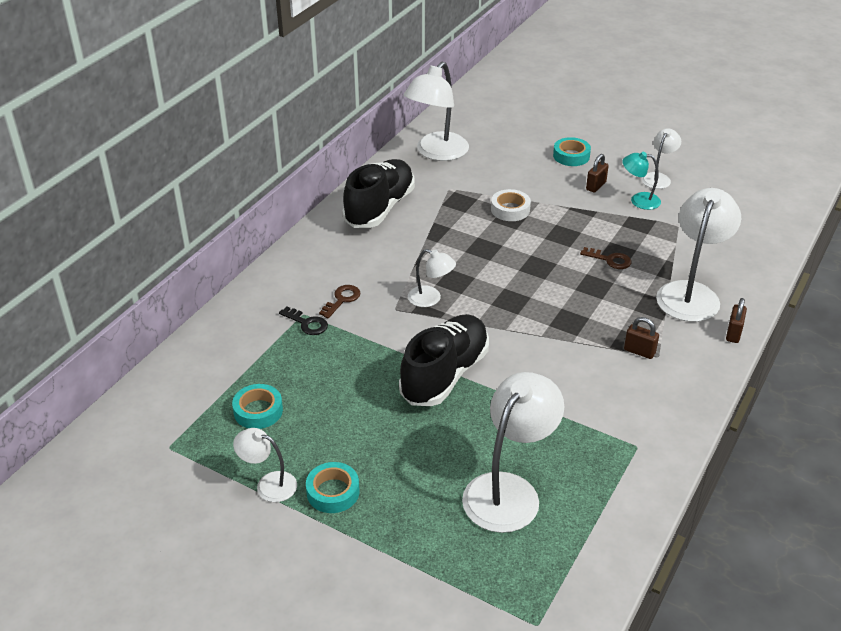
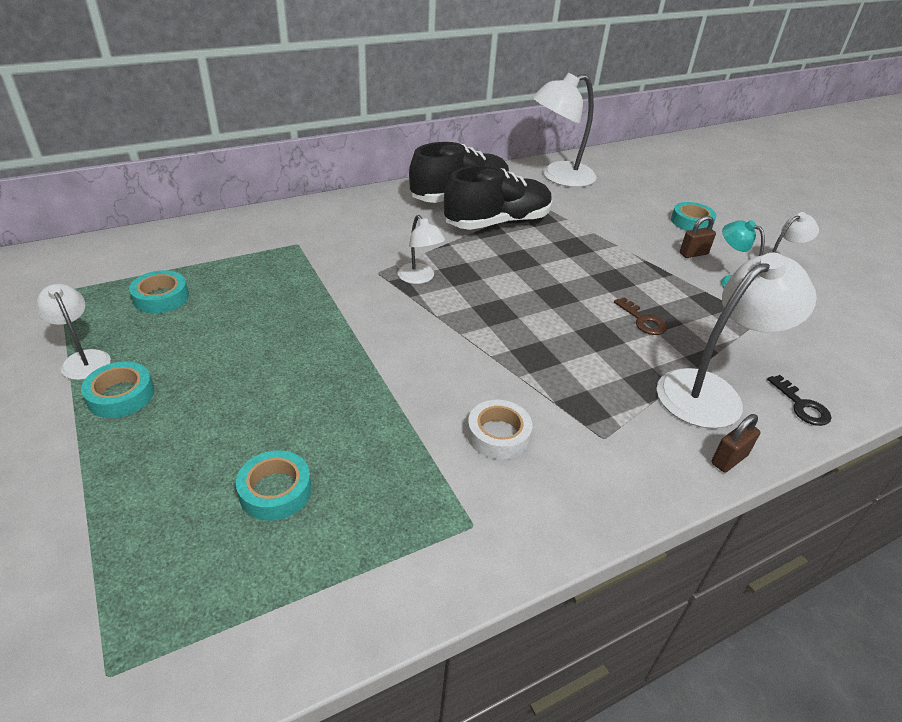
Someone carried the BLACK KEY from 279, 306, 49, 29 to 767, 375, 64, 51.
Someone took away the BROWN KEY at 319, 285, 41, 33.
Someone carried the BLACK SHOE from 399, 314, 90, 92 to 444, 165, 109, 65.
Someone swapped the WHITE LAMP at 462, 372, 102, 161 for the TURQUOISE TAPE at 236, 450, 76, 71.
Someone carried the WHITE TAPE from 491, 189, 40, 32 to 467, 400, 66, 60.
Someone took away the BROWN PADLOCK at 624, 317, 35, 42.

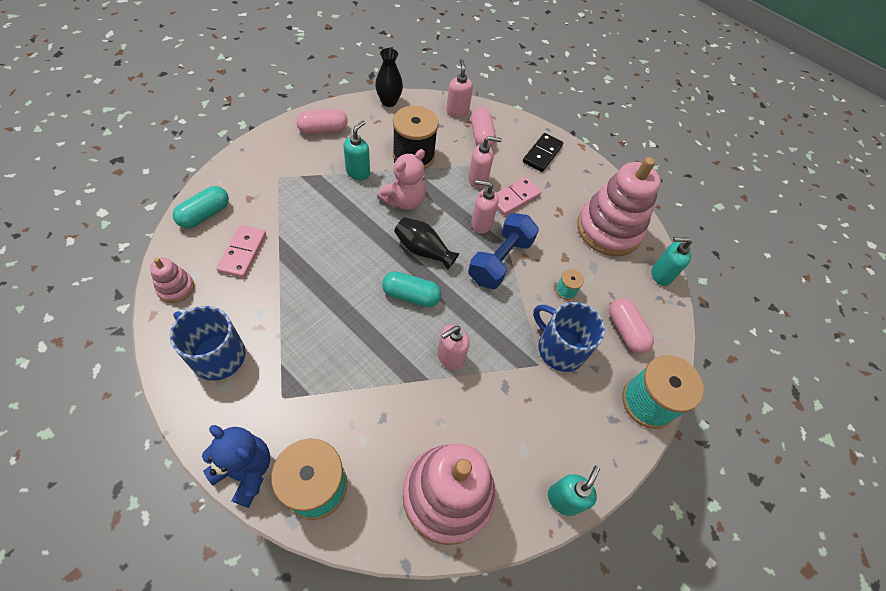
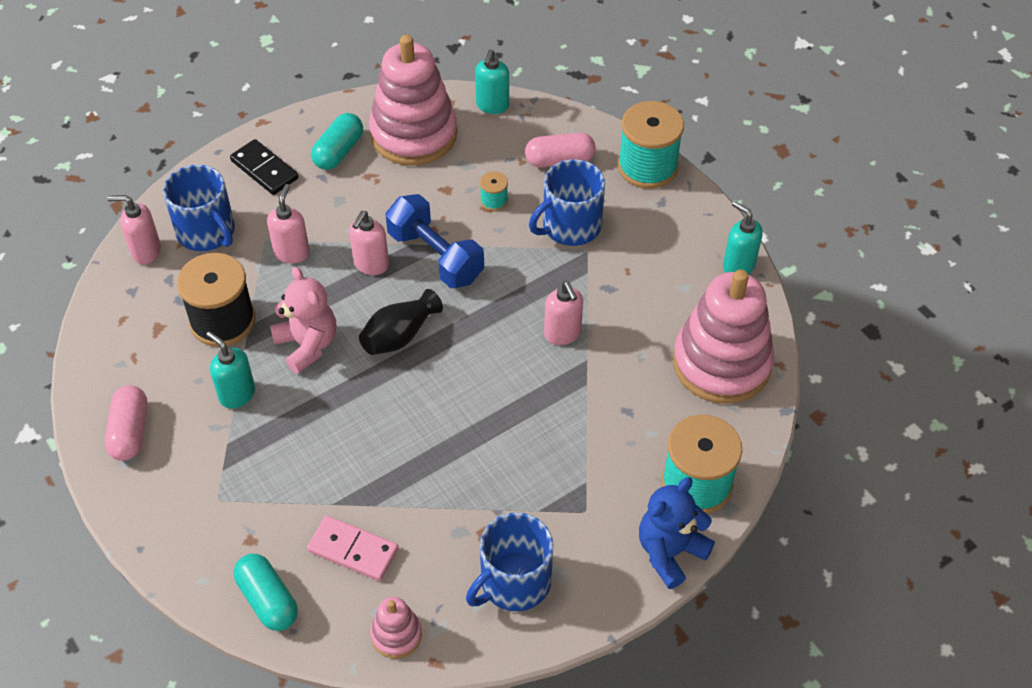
Someone took away the BLACK VASE at 375, 48, 28, 59.
Someone carried the TURQUOISE CAPSULE from 382, 271, 59, 36 to 311, 113, 52, 57.
Someone swapped the PINK CAPSULE at 471, 107, 25, 40 for the BLUE MUG at 163, 164, 72, 87.
Someone took away the PINK DOMINO at 497, 177, 44, 38.

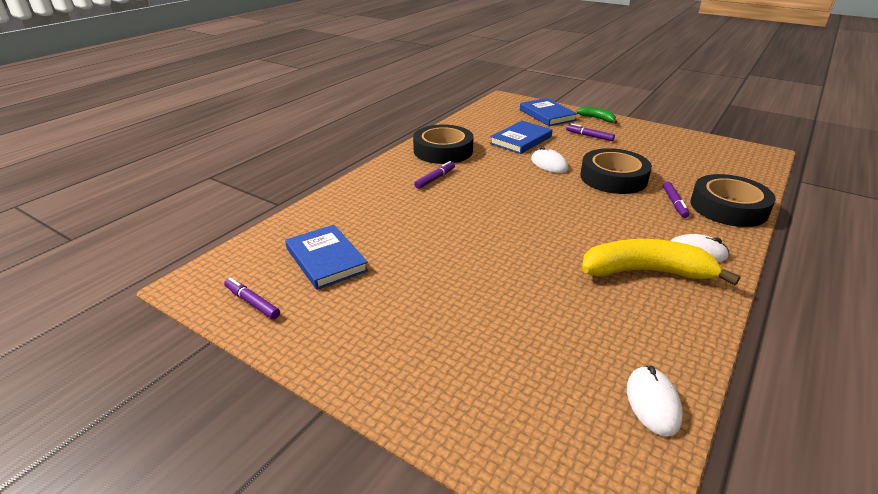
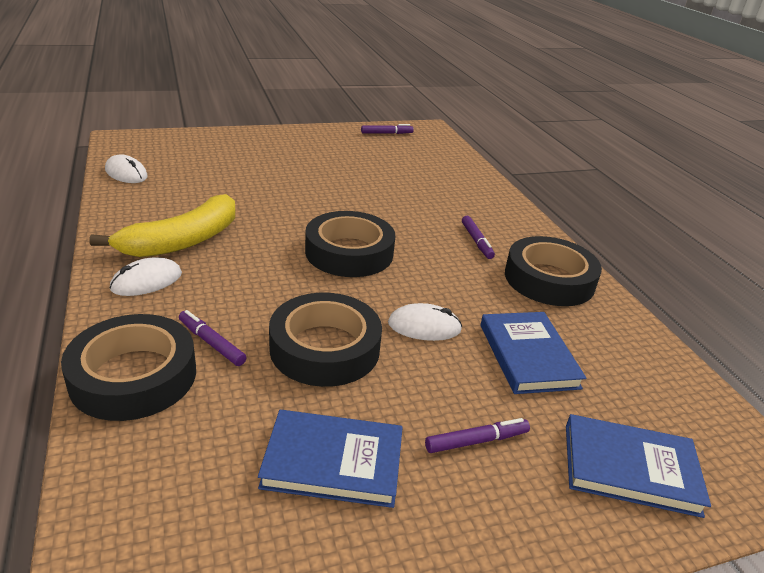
Someone carried the BLUE BOOK from 285, 225, 84, 65 to 258, 410, 145, 98.
Someone took away the GREEN BANANA at 576, 107, 41, 17.
Someone put down the BLACK TAPE at 305, 211, 90, 66.

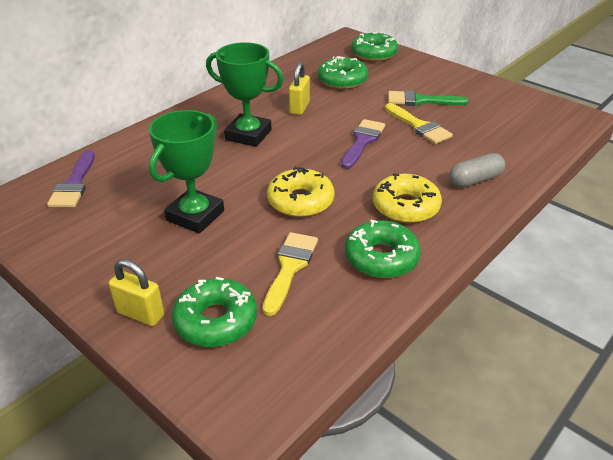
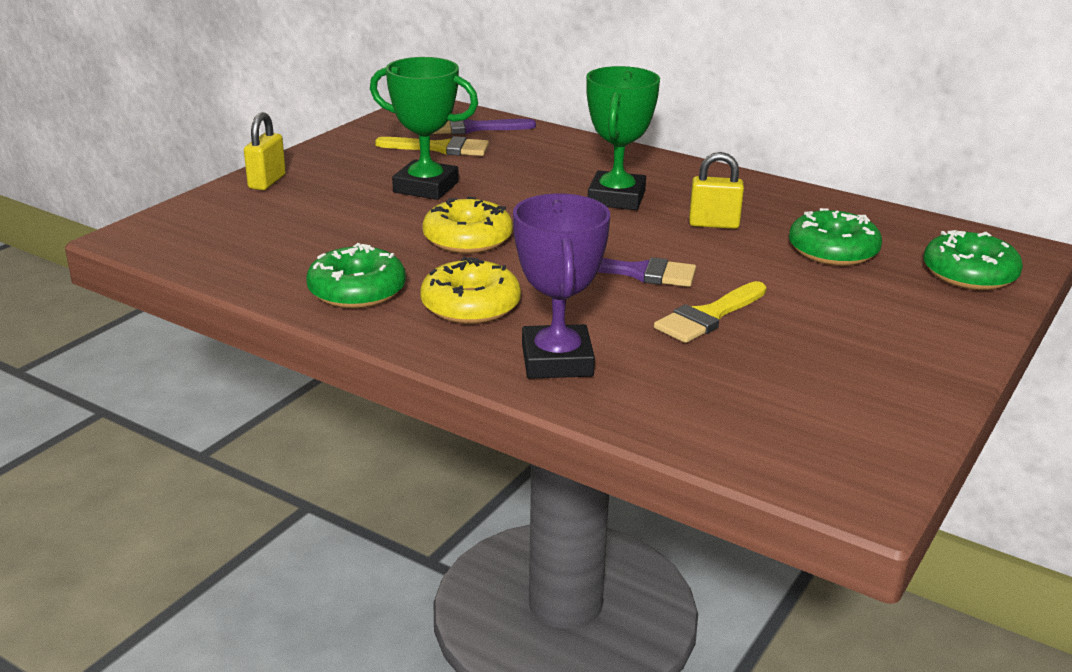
Someone took away the GREEN DONUT at 172, 277, 85, 70.
Someone carried the YELLOW BRUSH from 263, 232, 55, 84 to 375, 136, 114, 20.
Someone took away the GREEN BRUSH at 388, 90, 81, 16.
Someone swapped the GREY CAPSULE at 449, 153, 56, 35 for the PURPLE TROPHY at 513, 193, 97, 186.

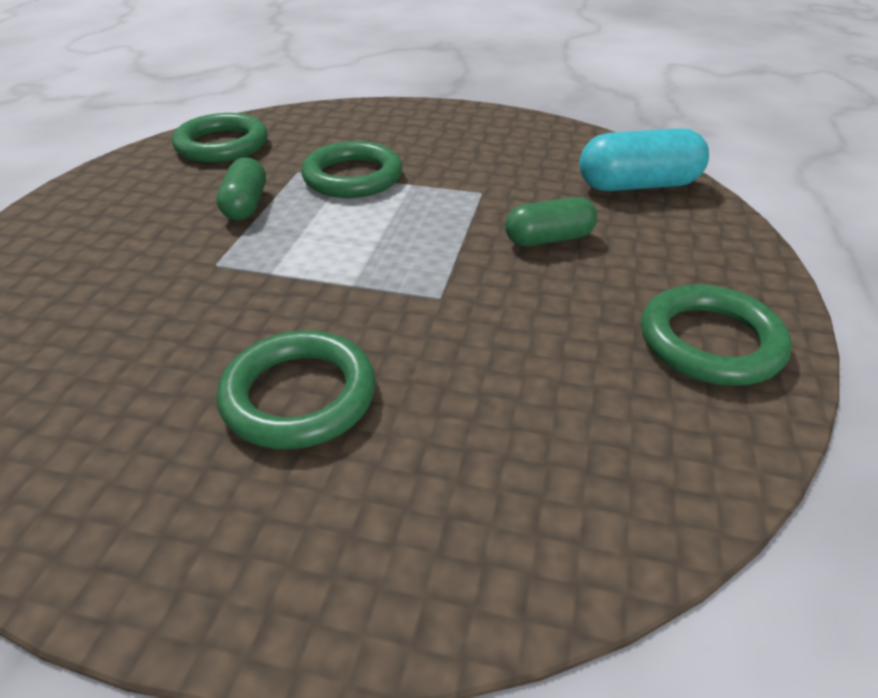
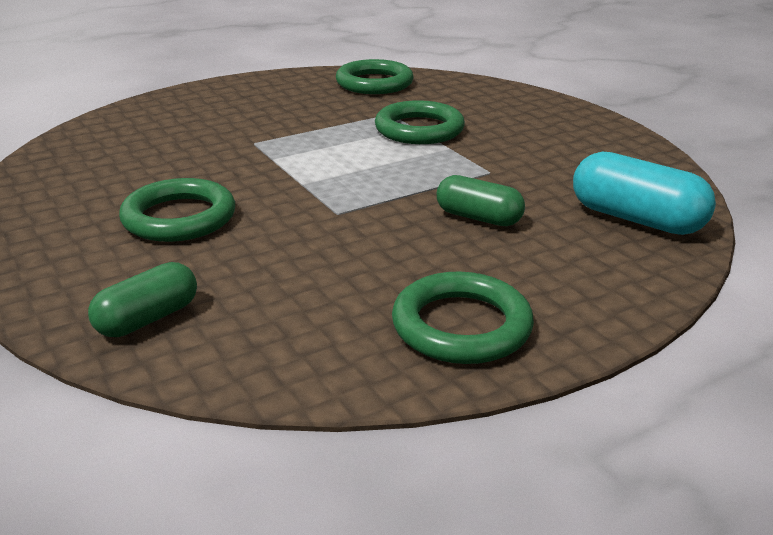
Someone carried the GREEN CAPSULE from 217, 157, 49, 63 to 88, 262, 109, 75.

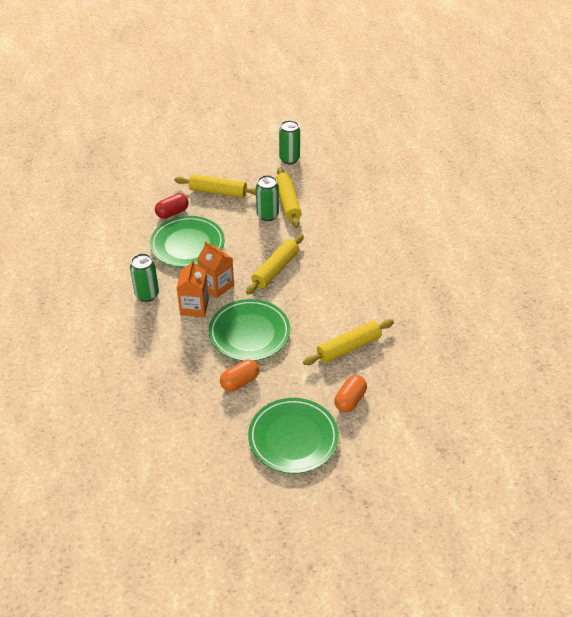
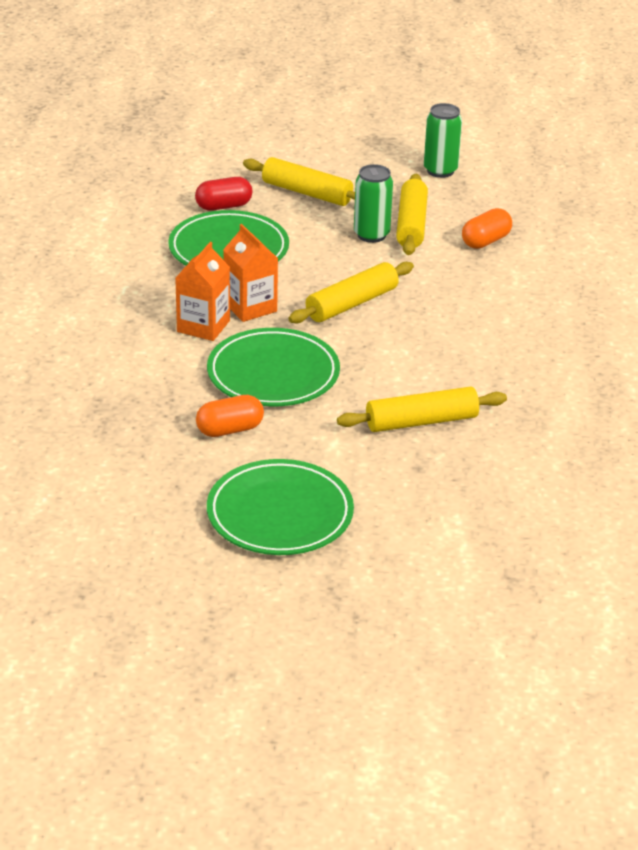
Someone took away the GREEN CAN at 130, 254, 29, 48.
Someone carried the ORANGE CAPSULE from 334, 375, 33, 37 to 462, 208, 50, 41.

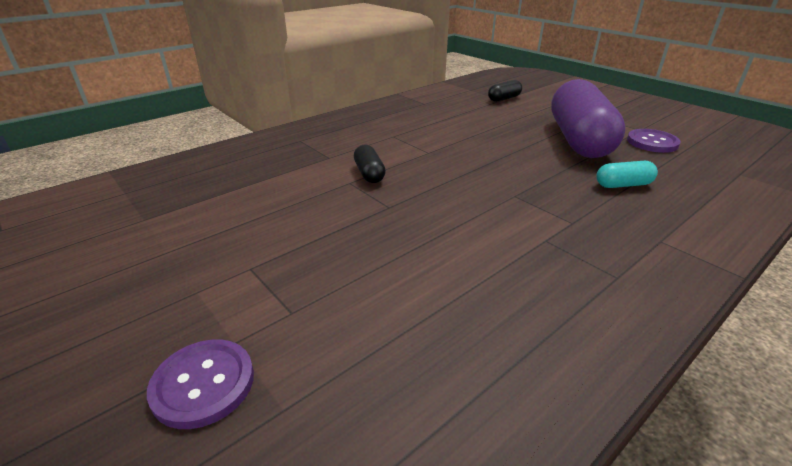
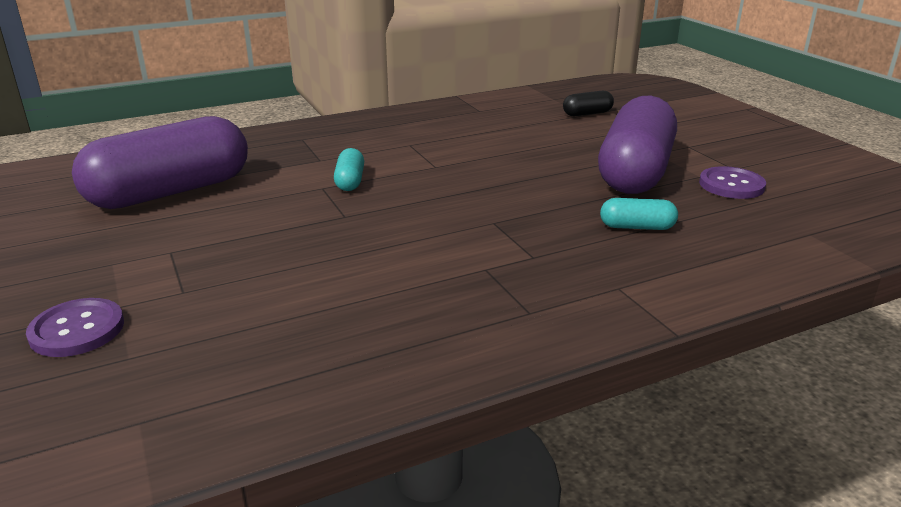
Someone repainted the BLACK CAPSULE at 354, 145, 32, 38, which became the TURQUOISE CAPSULE at 334, 148, 30, 43.
Someone put down the PURPLE CAPSULE at 72, 116, 176, 93.

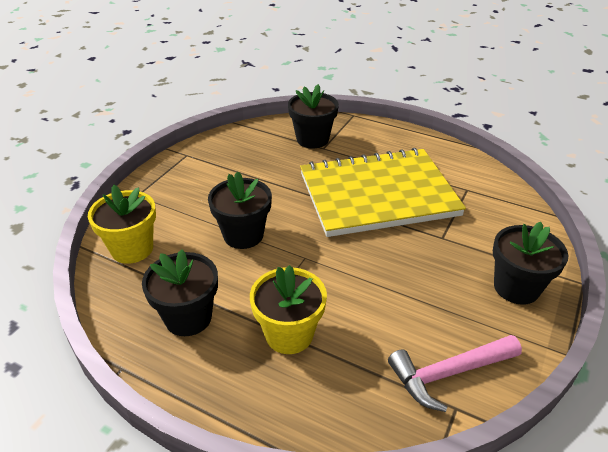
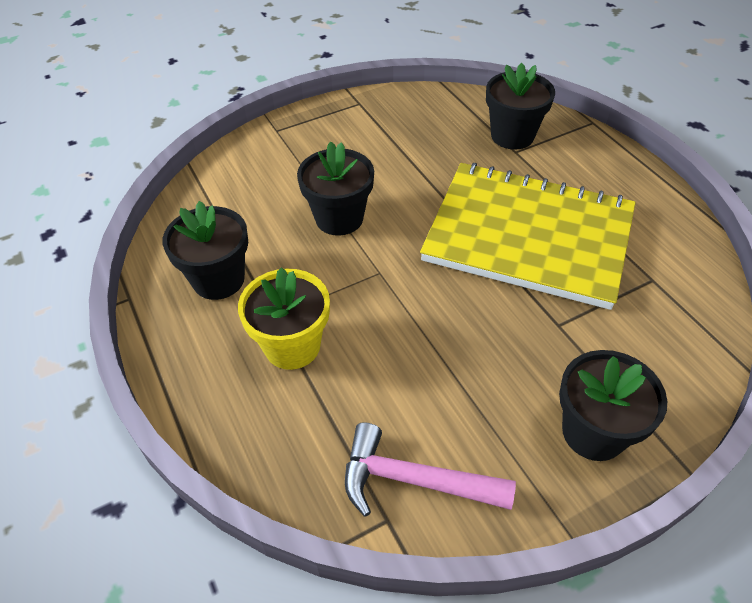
Someone took away the YELLOW FLOWER POT at 88, 185, 68, 79.

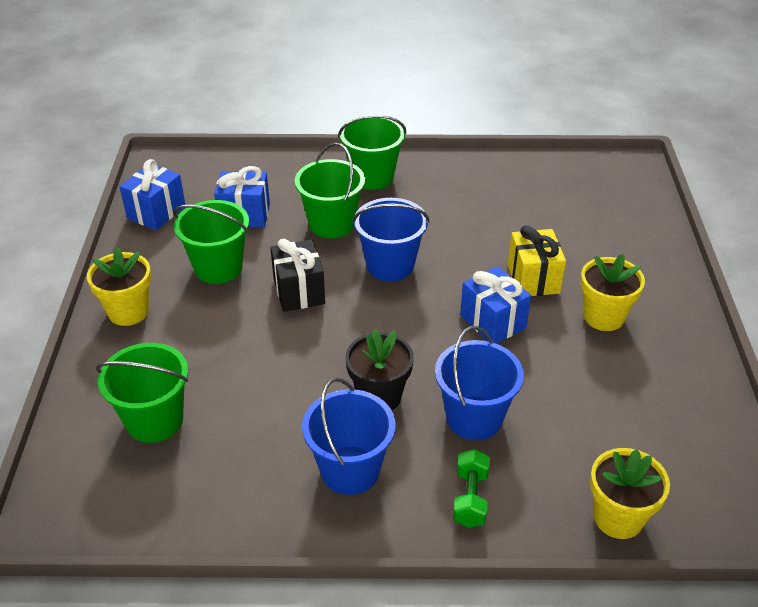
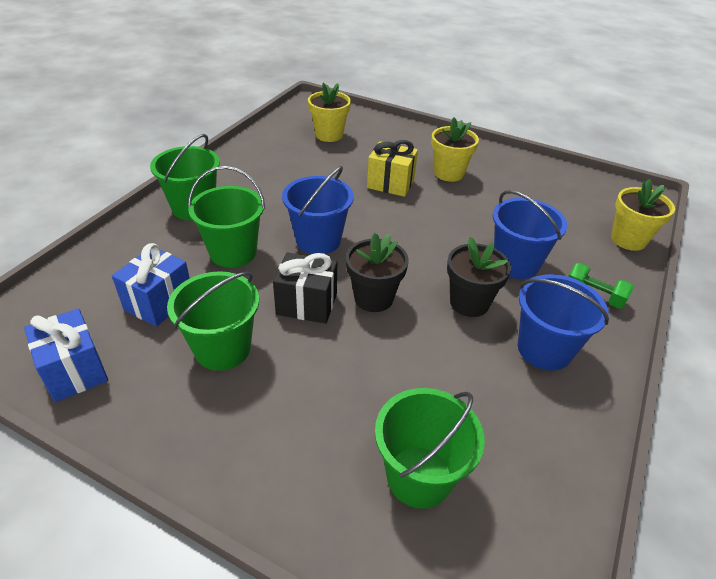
Someone carried the YELLOW FLOWER POT from 87, 247, 64, 79 to 308, 82, 43, 60.
Someone took away the BLUE GIFT at 460, 266, 71, 77.
Someone put down the BLACK FLOWER POT at 346, 233, 63, 79.

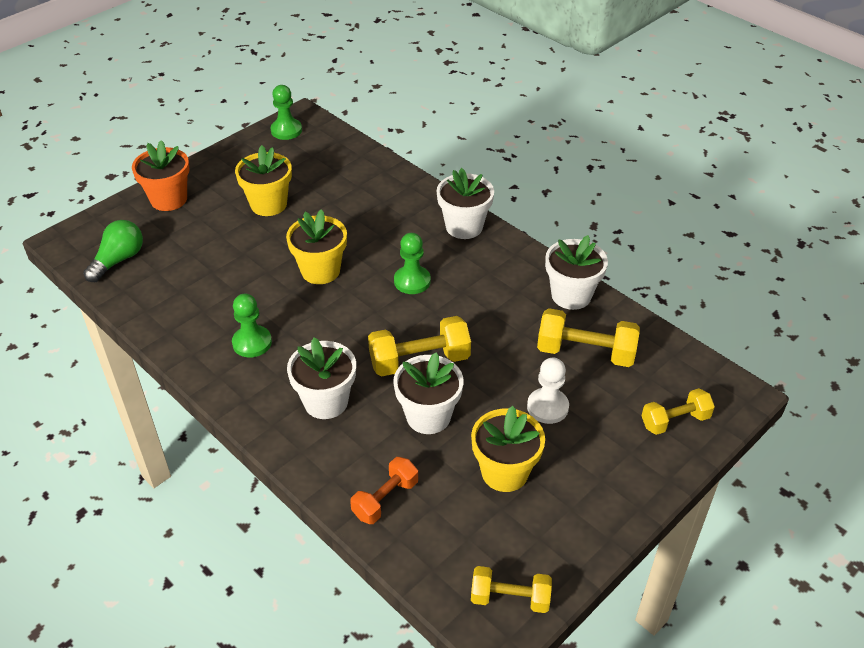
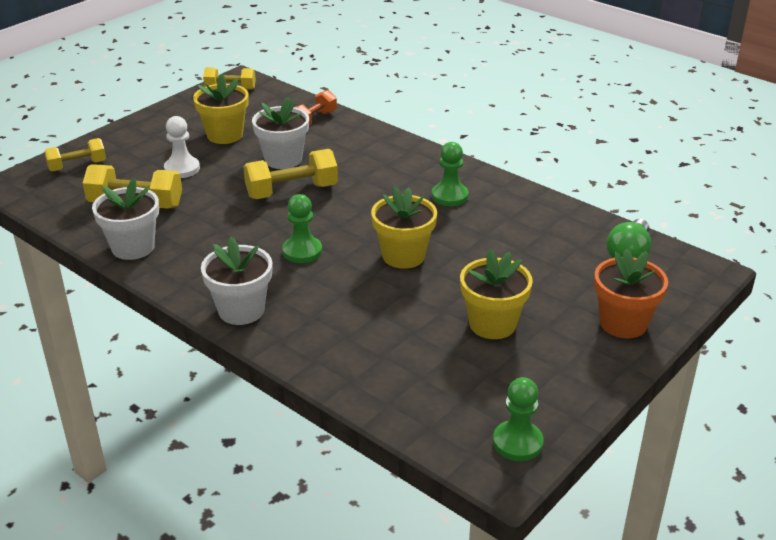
Someone took away the WHITE FLOWER POT at 287, 337, 69, 82.

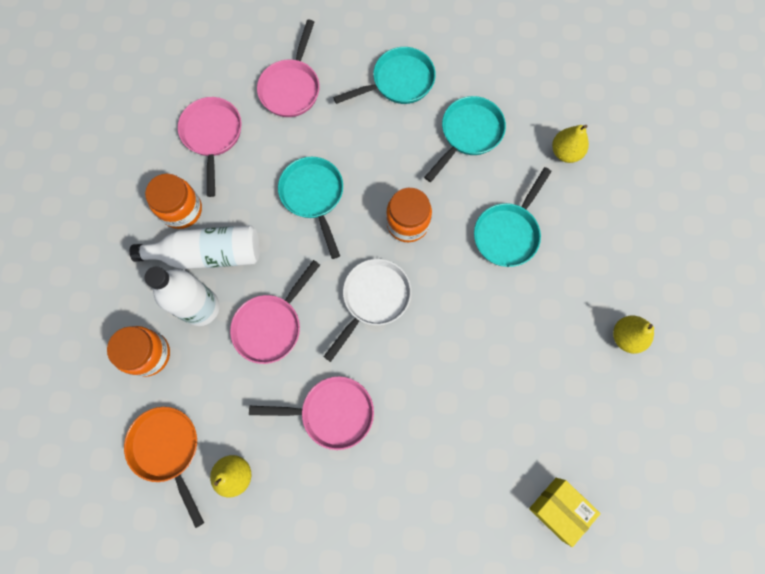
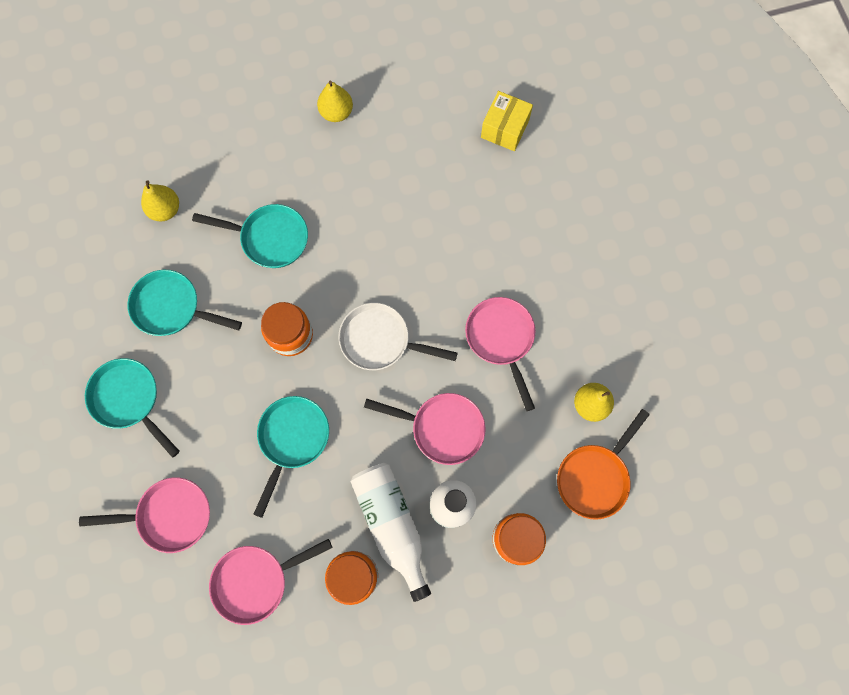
Someone rotated the TURQUOISE PAN at 278, 157, 65, 102 by 150 degrees clockwise.

